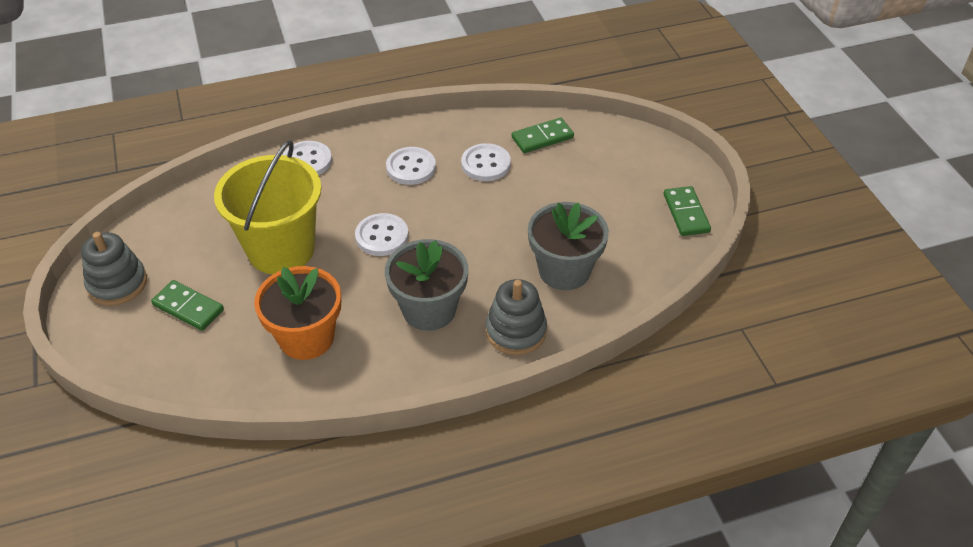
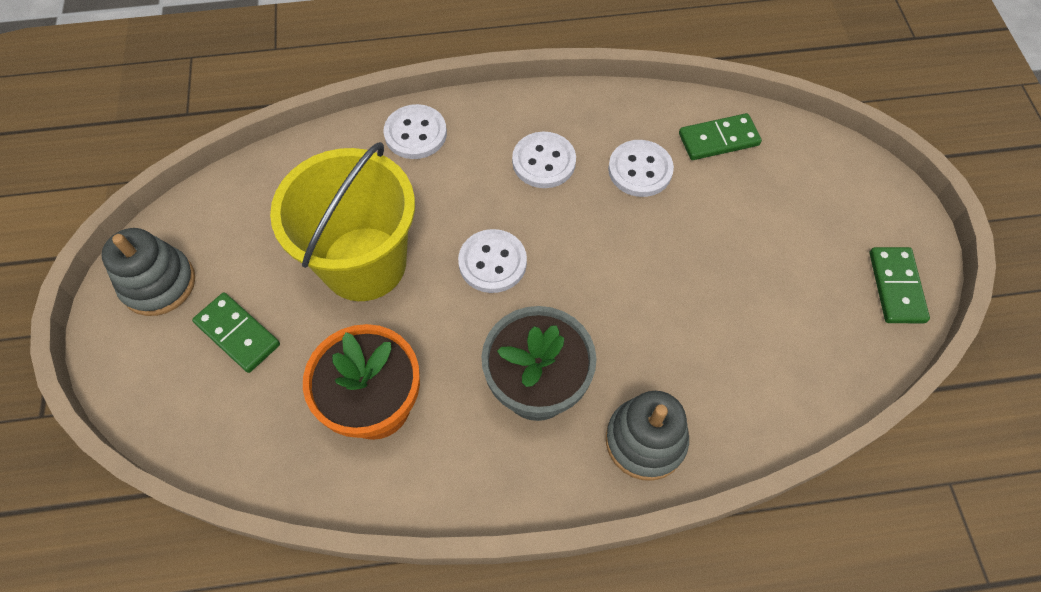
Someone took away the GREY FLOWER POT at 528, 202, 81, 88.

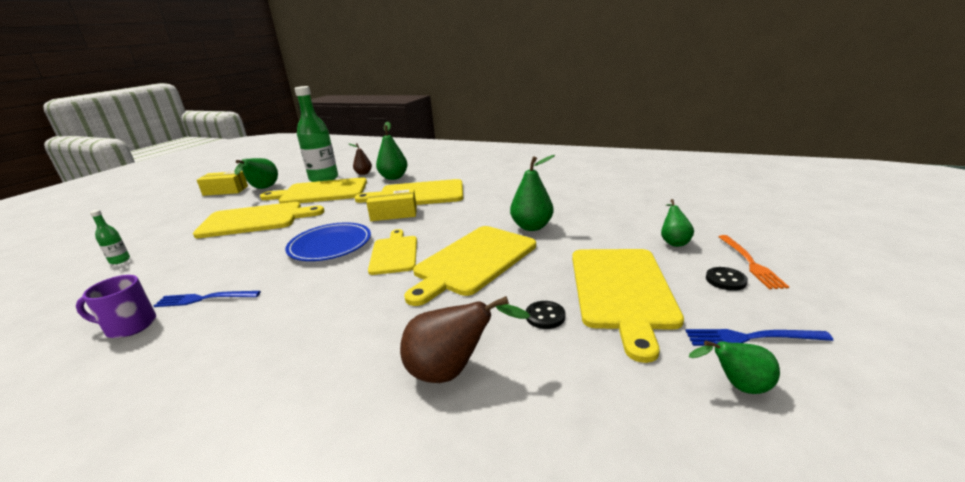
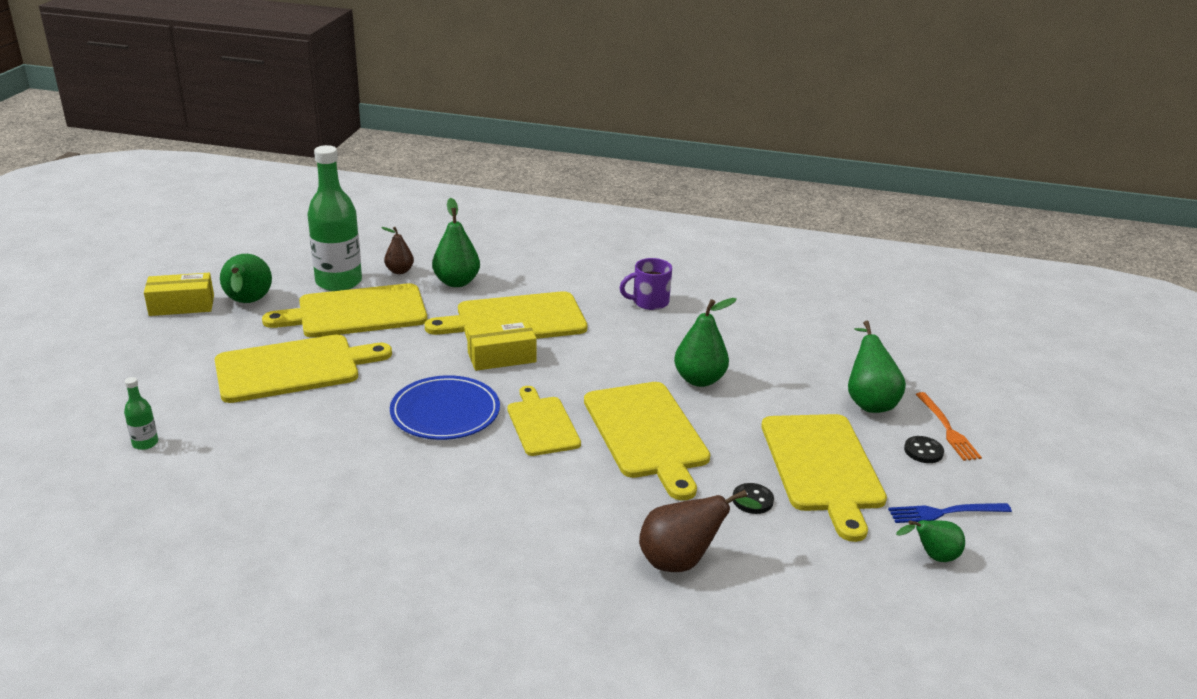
Someone carried the PURPLE MUG from 76, 275, 80, 63 to 619, 258, 53, 52.
Someone took away the BLUE FORK at 154, 291, 107, 16.
Someone rotated the YELLOW CUTTING BOARD at 404, 226, 132, 80 by 45 degrees counterclockwise.
Someone scaled the GREEN PEAR at 661, 199, 33, 48 by 1.61.

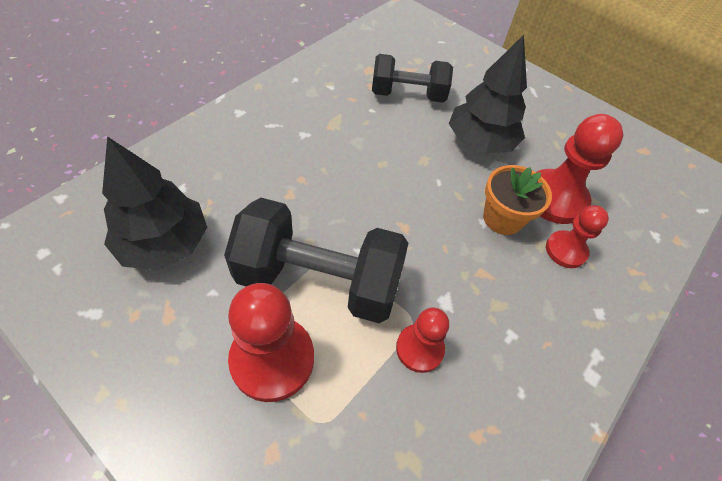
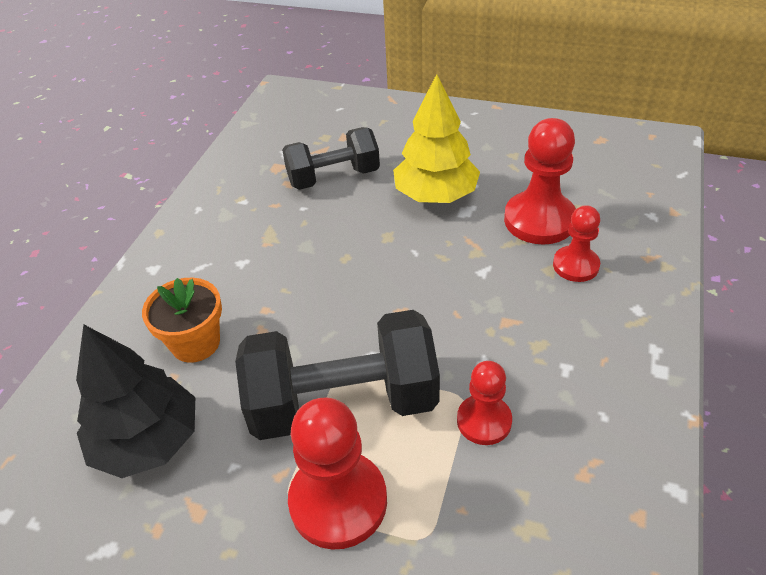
Someone repainted the BLACK TREE at 449, 35, 78, 119, which became the YELLOW TREE at 393, 74, 87, 129.
Someone carried the ORANGE FLOWER POT from 483, 165, 69, 70 to 142, 278, 80, 85.

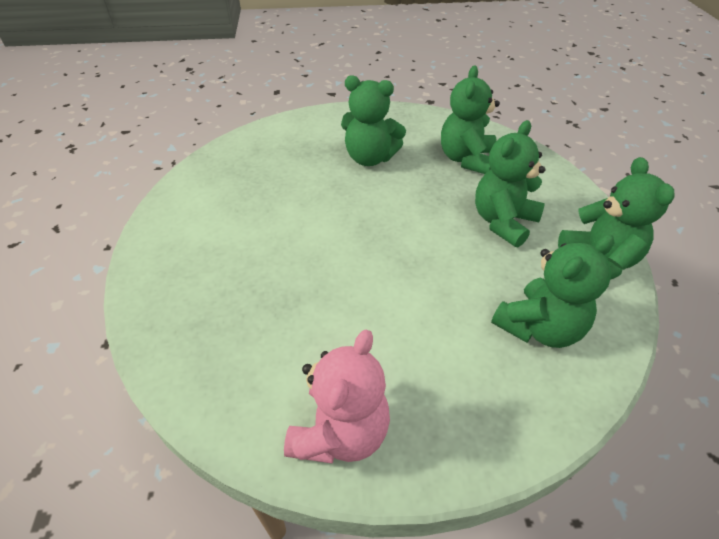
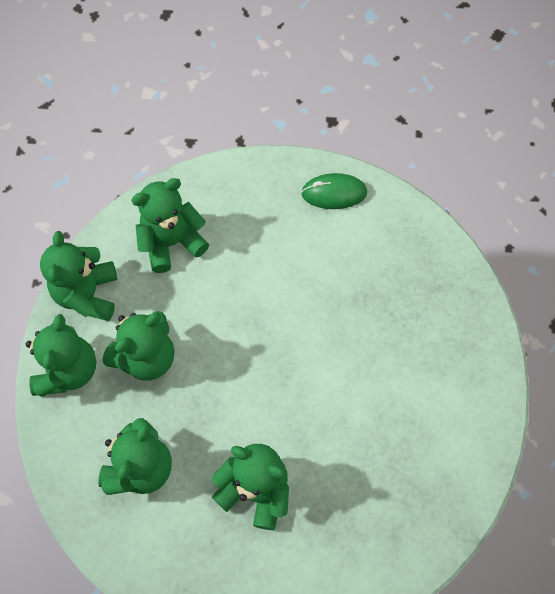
Someone swapped the PINK TEDDY BEAR at 284, 330, 106, 134 for the GREEN MOUSE at 301, 173, 66, 36.
Someone put down the GREEN TEDDY BEAR at 26, 314, 70, 83.

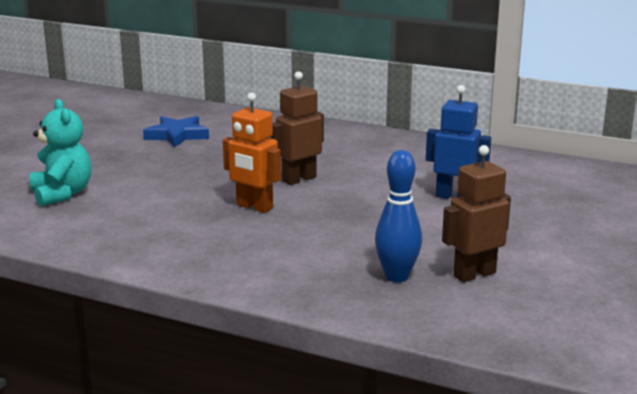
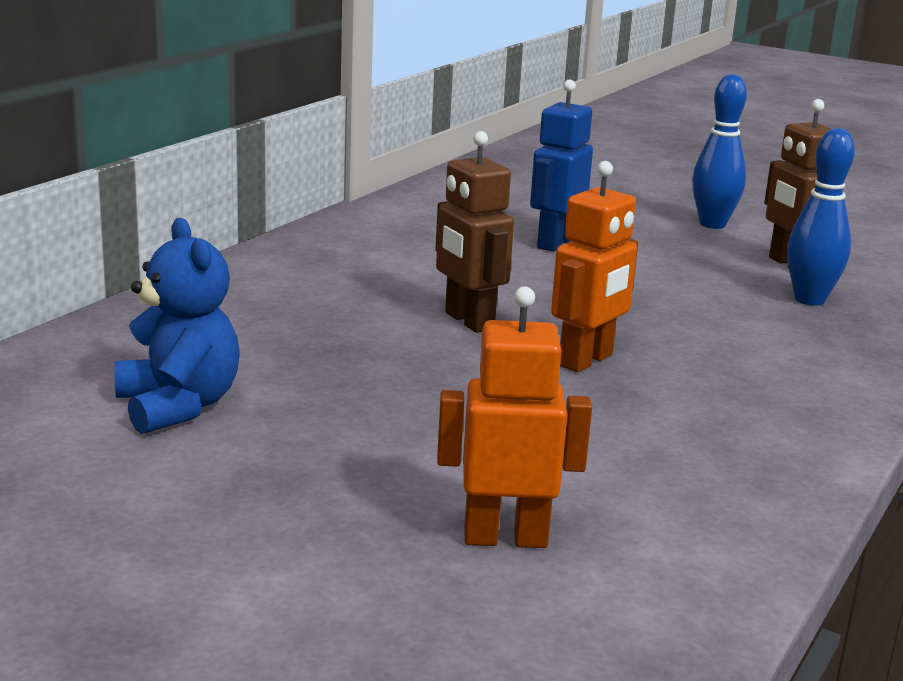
Someone swapped the TURQUOISE TEDDY BEAR at 30, 99, 61, 107 for the ORANGE ROBOT at 437, 287, 155, 261.
Someone swapped the BLUE STAR at 143, 116, 66, 32 for the BLUE TEDDY BEAR at 115, 218, 125, 216.
Someone put down the BLUE BOWLING PIN at 692, 74, 55, 155.

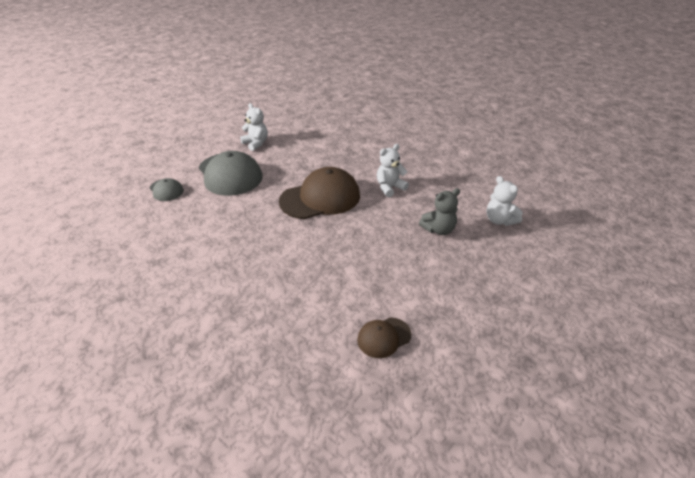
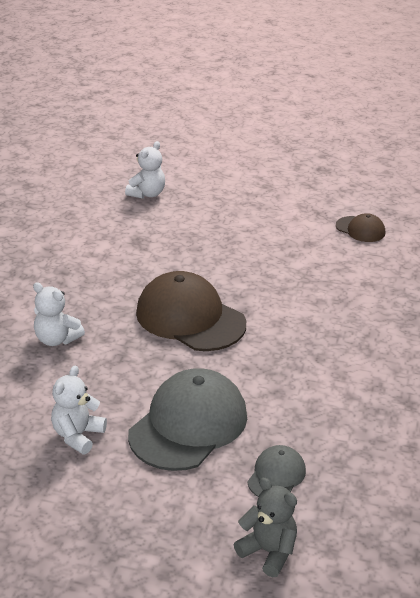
Someone carried the WHITE TEDDY BEAR from 377, 144, 32, 53 to 33, 282, 52, 64.
Someone carried the GREY TEDDY BEAR from 419, 188, 41, 47 to 234, 478, 63, 99.

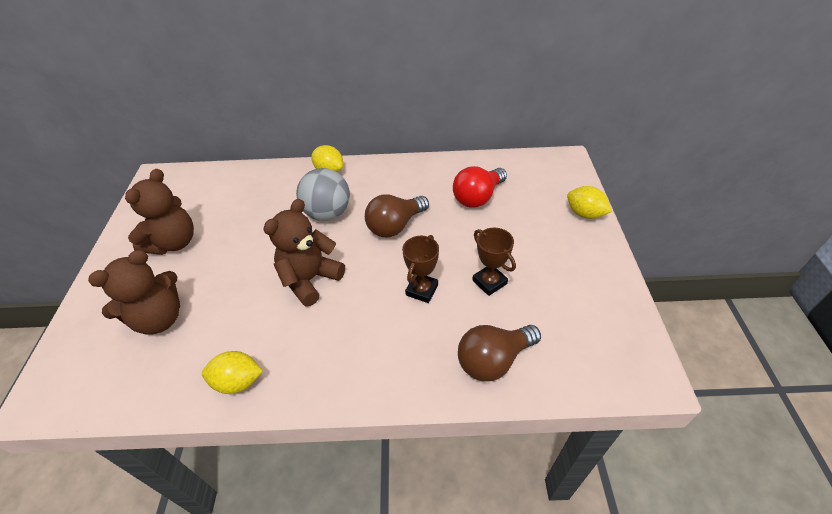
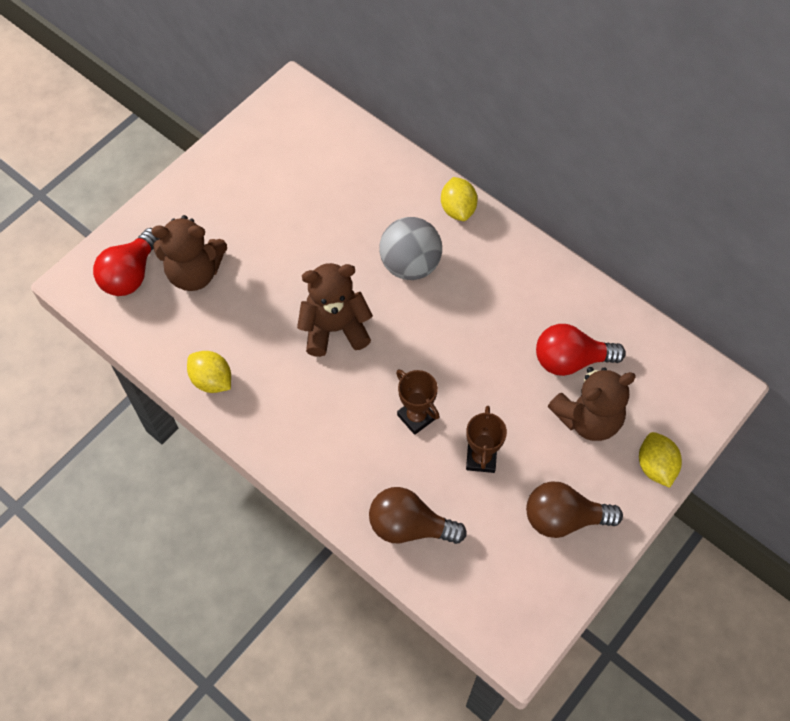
Someone carried the BROWN TEDDY BEAR from 125, 169, 69, 86 to 548, 367, 88, 74.
Someone carried the BROWN LIGHT BULB from 365, 194, 64, 43 to 526, 482, 97, 56.
Someone rotated the BROWN TROPHY at 402, 235, 37, 68 by 75 degrees clockwise.
Someone put down the RED LIGHT BULB at 93, 228, 67, 68.

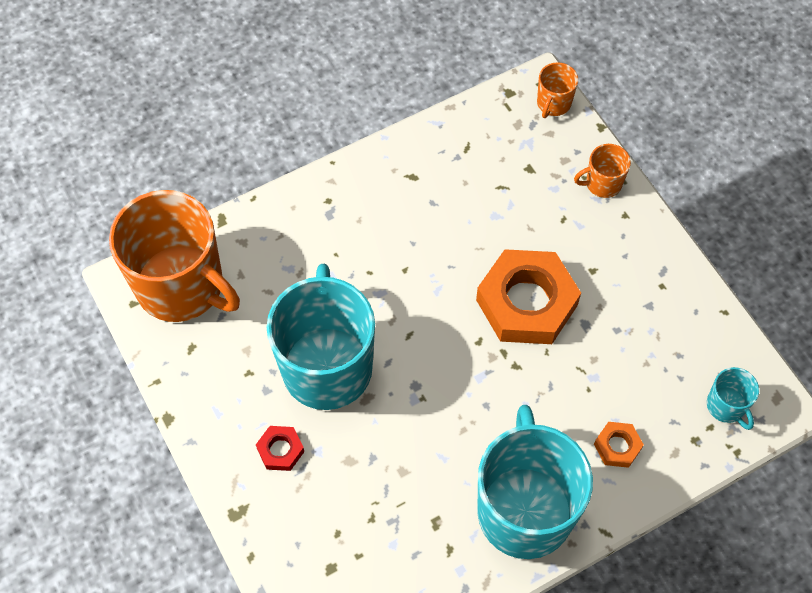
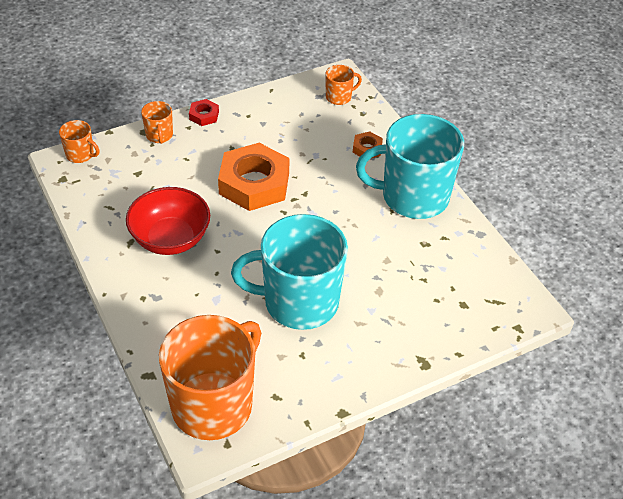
Someone carried the RED NUT from 256, 426, 48, 45 to 189, 99, 30, 27.
Someone repainted the TURQUOISE MUG at 707, 367, 52, 63, which became the ORANGE MUG at 326, 65, 36, 40.
Someone put down the RED BOWL at 126, 187, 84, 68.

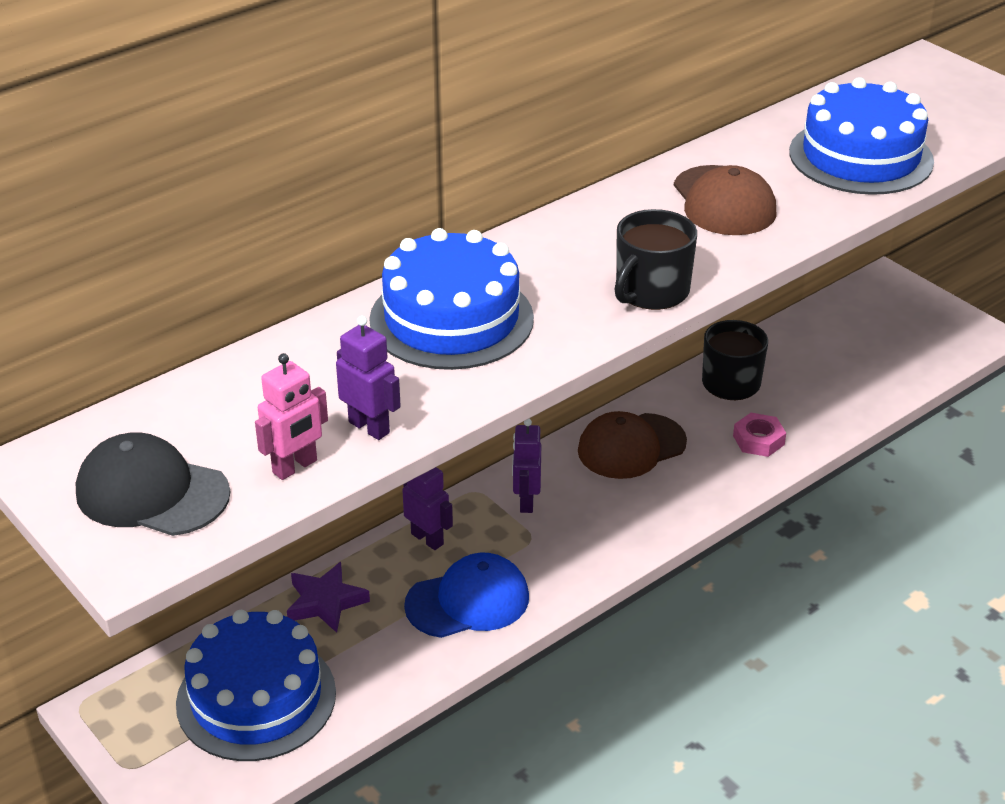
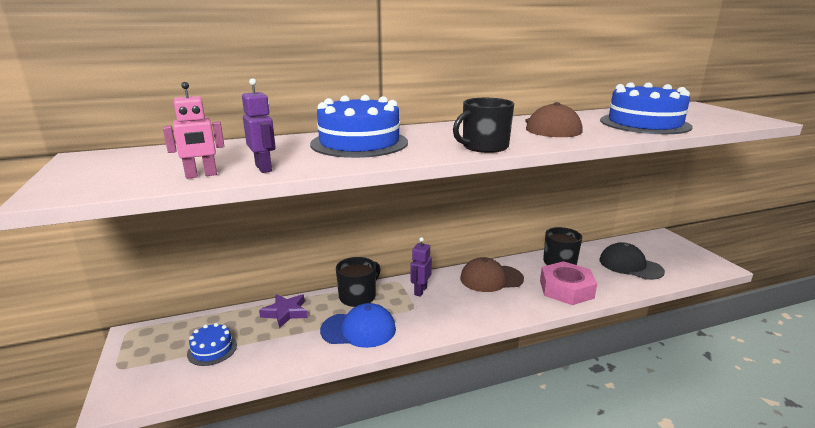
Someone carried the BLACK CAP from 76, 432, 154, 104 to 600, 242, 65, 38.
Someone scaled the BLUE CAKE at 176, 610, 160, 151 by 0.50.
Someone swapped the PURPLE ROBOT at 402, 467, 51, 83 for the BLACK MUG at 336, 257, 44, 50.
Someone scaled the PINK NUT at 733, 413, 53, 44 by 1.83.

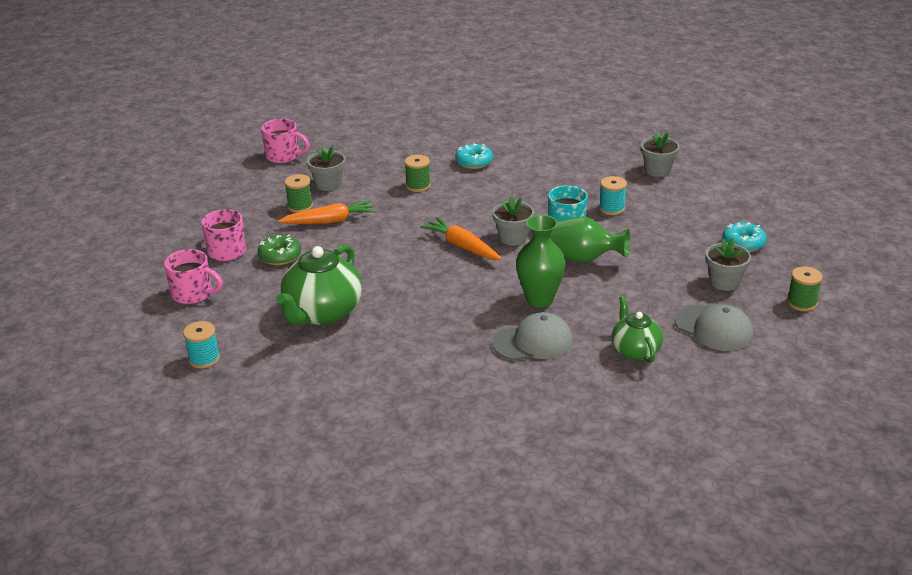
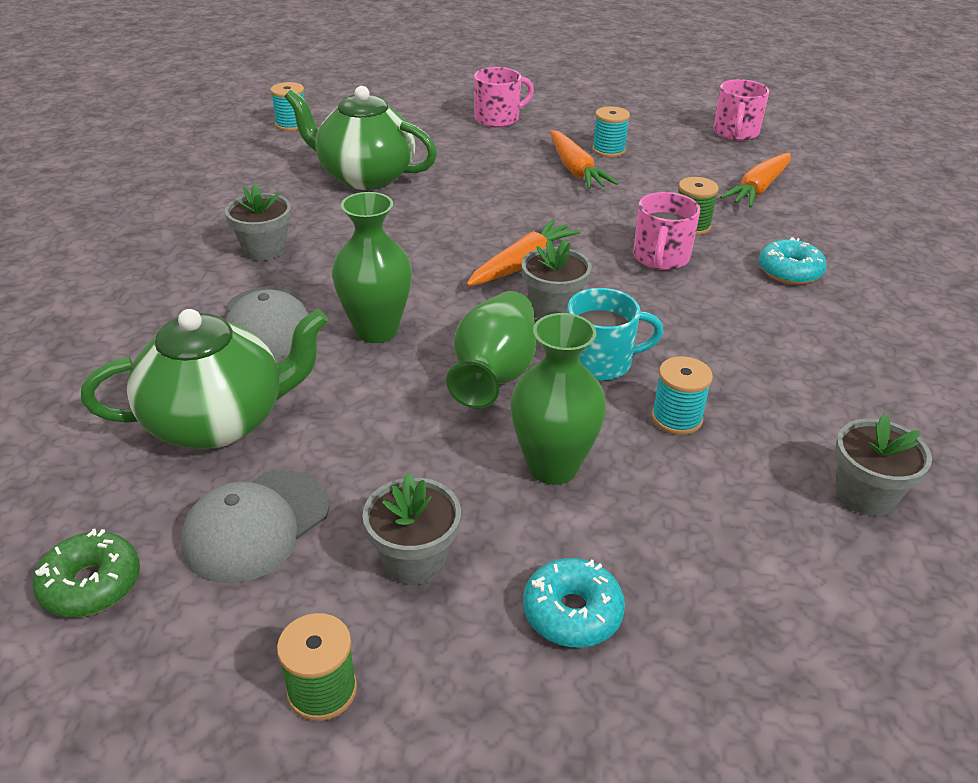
Someone carried the PINK MUG from 164, 249, 59, 55 to 633, 192, 67, 78.
Someone carried the GREEN DONUT from 258, 234, 43, 31 to 32, 529, 108, 88.
Someone repainted the GREEN SPOOL at 284, 174, 29, 39, which became the TURQUOISE SPOOL at 592, 106, 38, 51.
Someone carried the GREY FLOWER POT from 307, 146, 39, 45 to 225, 183, 66, 78.
Someone scaled the GREEN TEAPOT at 612, 296, 51, 67 by 1.68.
Someone put down the GREEN VASE at 511, 313, 96, 172.
Someone put down the ORANGE CARROT at 720, 153, 71, 55.

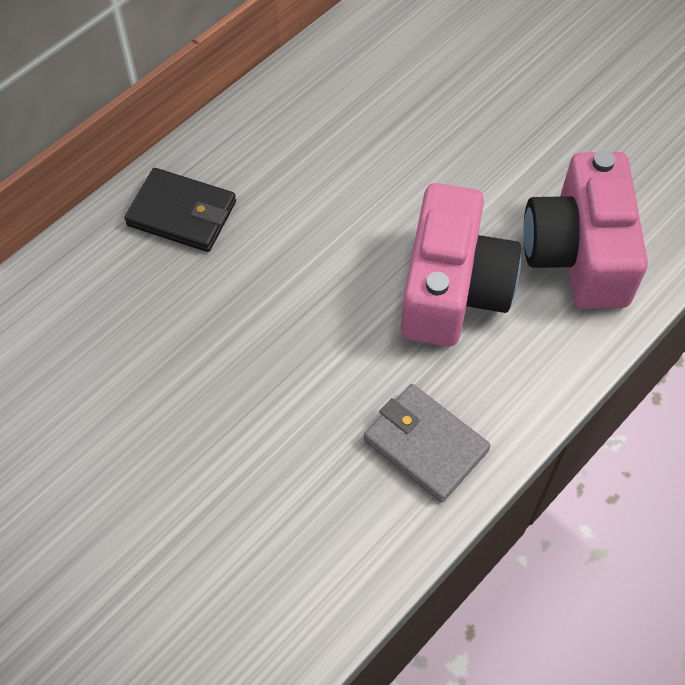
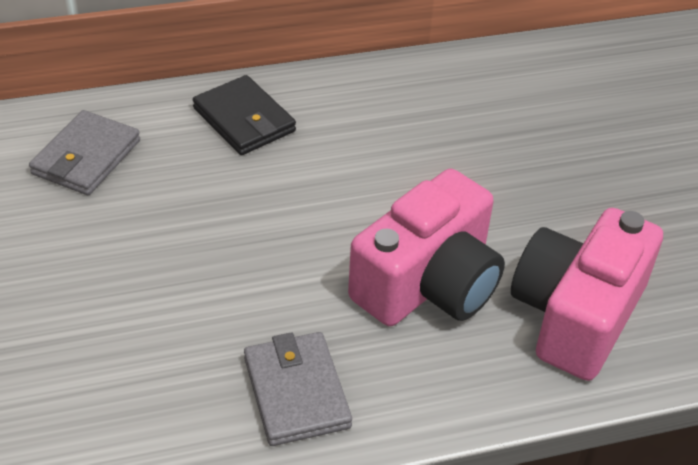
Someone put down the GREY WALLET at 29, 110, 111, 85.

